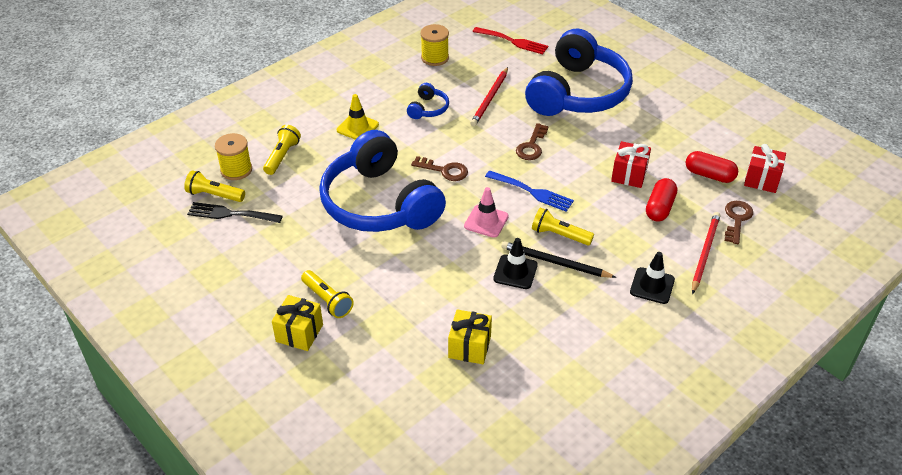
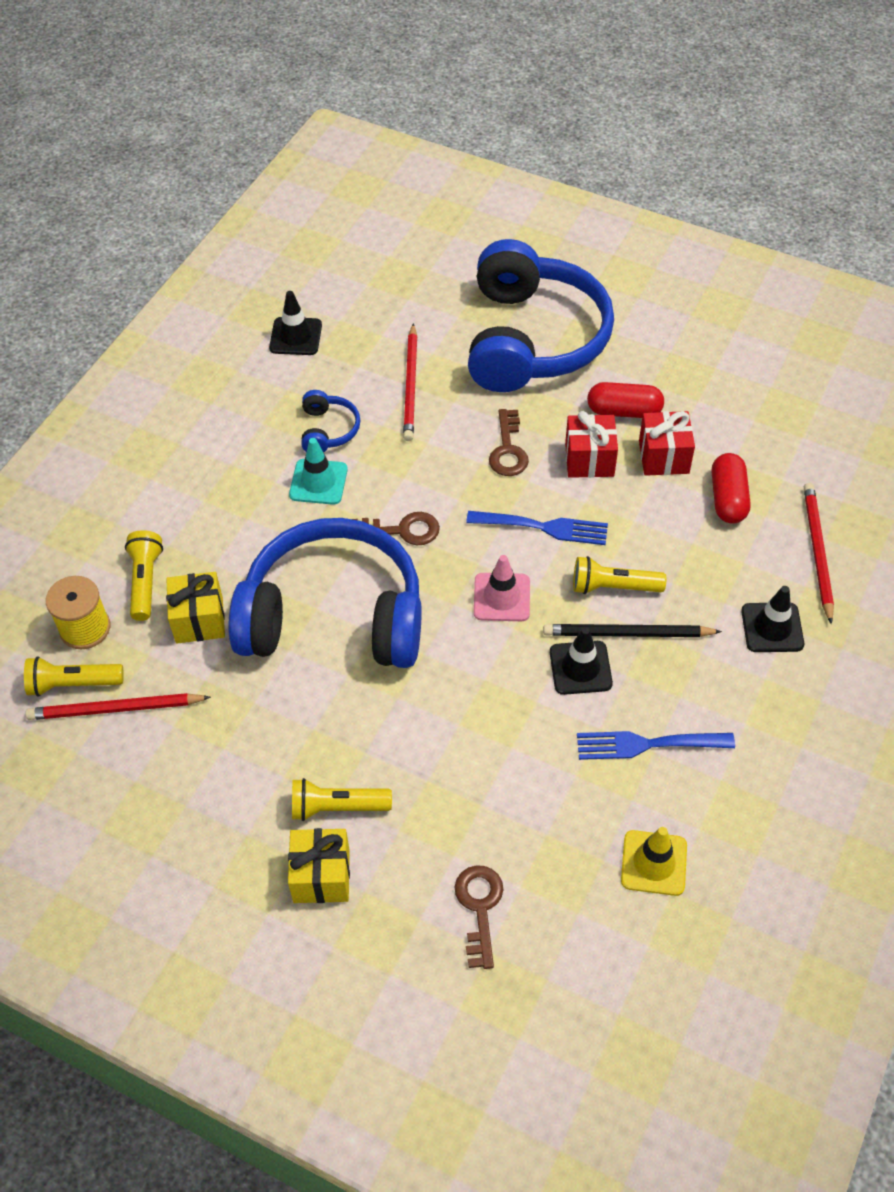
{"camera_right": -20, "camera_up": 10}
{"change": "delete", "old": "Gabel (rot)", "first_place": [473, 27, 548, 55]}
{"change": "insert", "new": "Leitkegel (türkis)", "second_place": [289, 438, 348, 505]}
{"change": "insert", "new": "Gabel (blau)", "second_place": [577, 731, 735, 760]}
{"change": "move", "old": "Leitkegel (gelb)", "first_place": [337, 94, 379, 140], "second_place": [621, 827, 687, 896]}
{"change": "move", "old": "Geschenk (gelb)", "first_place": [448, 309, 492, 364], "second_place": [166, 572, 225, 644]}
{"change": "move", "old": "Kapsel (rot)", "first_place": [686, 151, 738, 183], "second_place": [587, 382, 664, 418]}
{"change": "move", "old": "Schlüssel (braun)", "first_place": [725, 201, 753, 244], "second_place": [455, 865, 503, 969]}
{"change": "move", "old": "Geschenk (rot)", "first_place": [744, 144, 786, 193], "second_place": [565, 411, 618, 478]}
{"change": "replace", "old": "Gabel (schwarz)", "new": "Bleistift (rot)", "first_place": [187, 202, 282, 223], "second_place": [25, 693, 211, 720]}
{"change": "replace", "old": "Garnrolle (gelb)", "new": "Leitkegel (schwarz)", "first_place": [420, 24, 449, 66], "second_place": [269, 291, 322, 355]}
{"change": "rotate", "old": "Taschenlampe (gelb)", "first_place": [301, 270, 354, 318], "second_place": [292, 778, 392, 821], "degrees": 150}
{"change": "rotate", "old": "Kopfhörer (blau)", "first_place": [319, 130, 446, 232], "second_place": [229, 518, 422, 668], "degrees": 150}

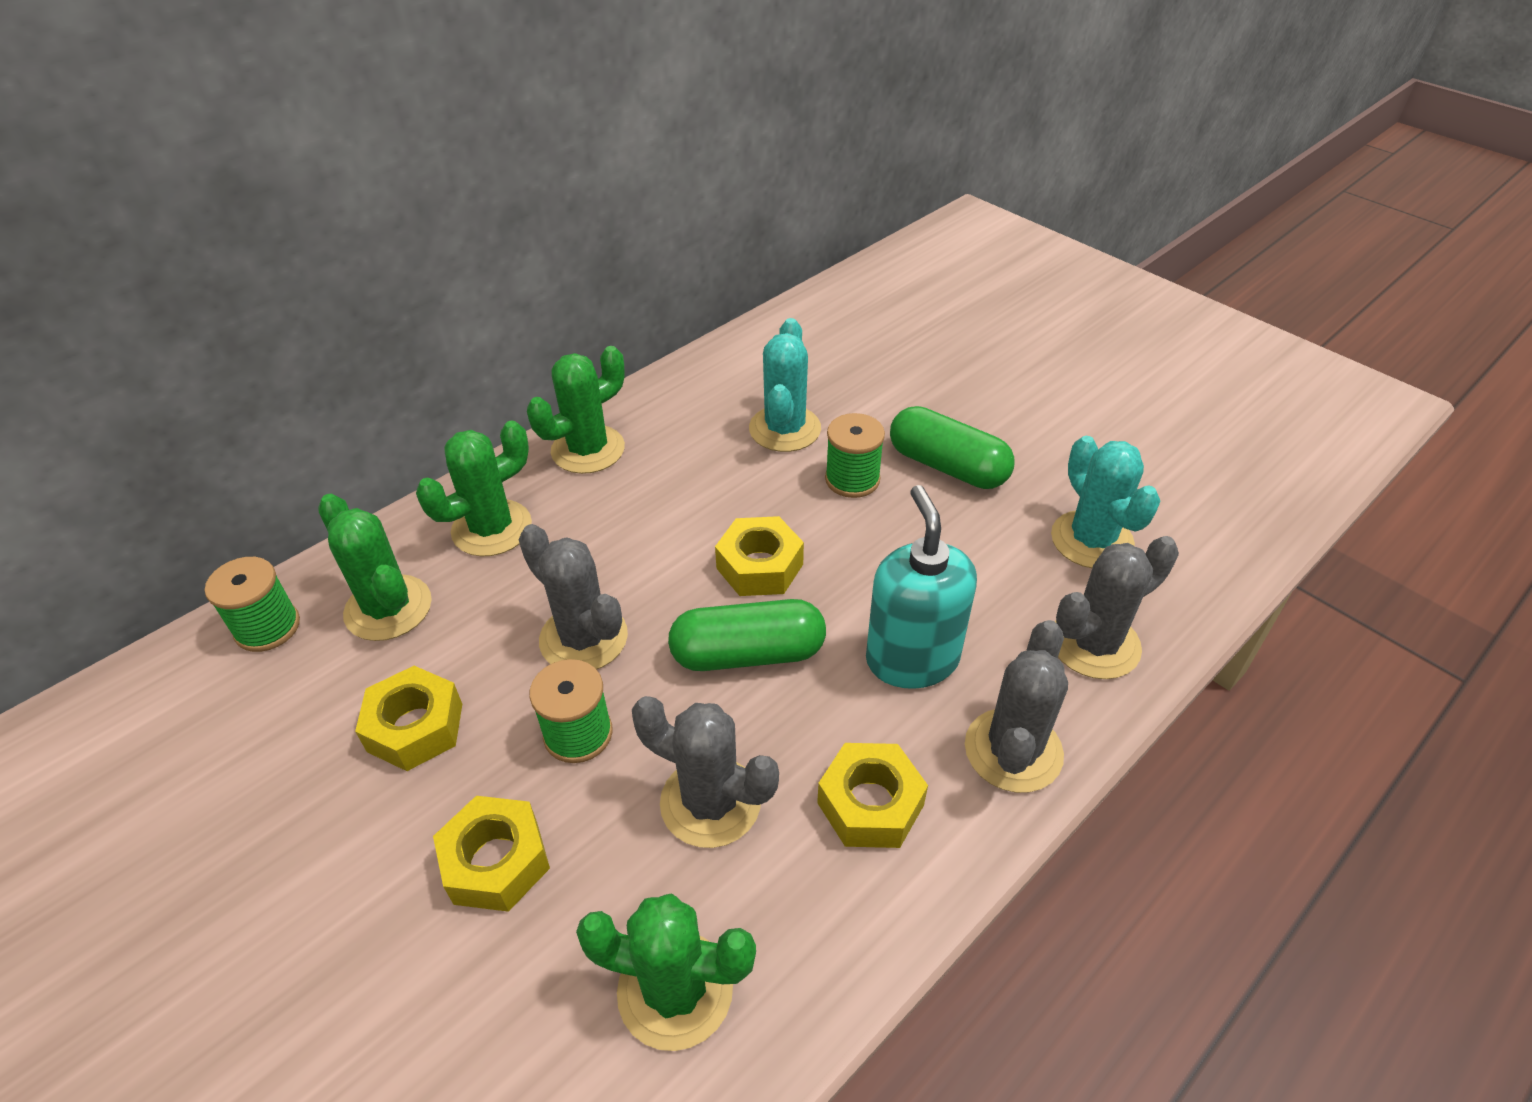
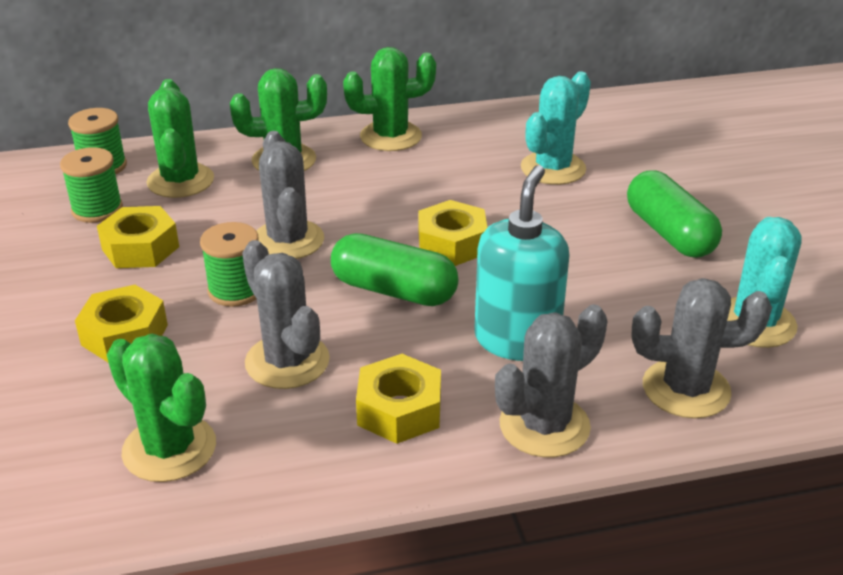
{"camera_right": 30, "camera_up": -10}
{"change": "move", "old": "Garnrolle (grün)", "first_place": [825, 413, 885, 498], "second_place": [60, 147, 123, 223]}

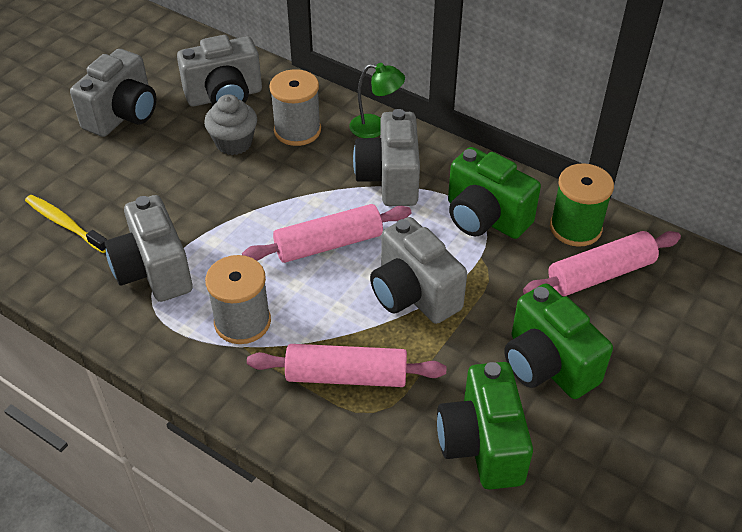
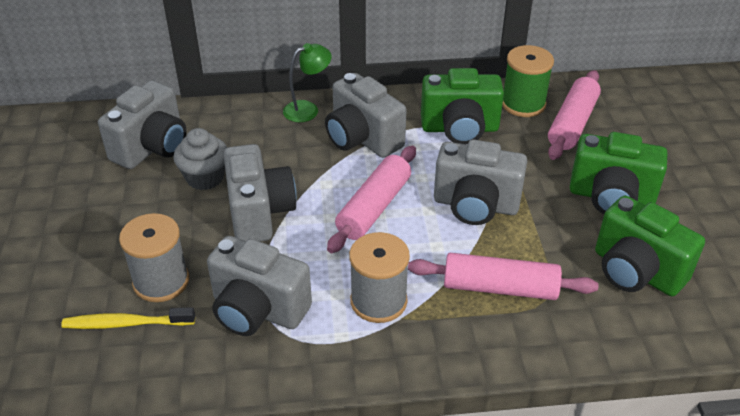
{"camera_right": -40, "camera_up": -5}
{"change": "move", "old": "Kamera (grau)", "first_place": [70, 49, 156, 137], "second_place": [223, 144, 297, 242]}
{"change": "move", "old": "Garnrolle (grau)", "first_place": [269, 69, 321, 146], "second_place": [119, 213, 189, 302]}
{"change": "rotate", "old": "Nudelholz (rosa)", "first_place": [247, 344, 446, 387], "second_place": [408, 253, 599, 300], "degrees": 45}

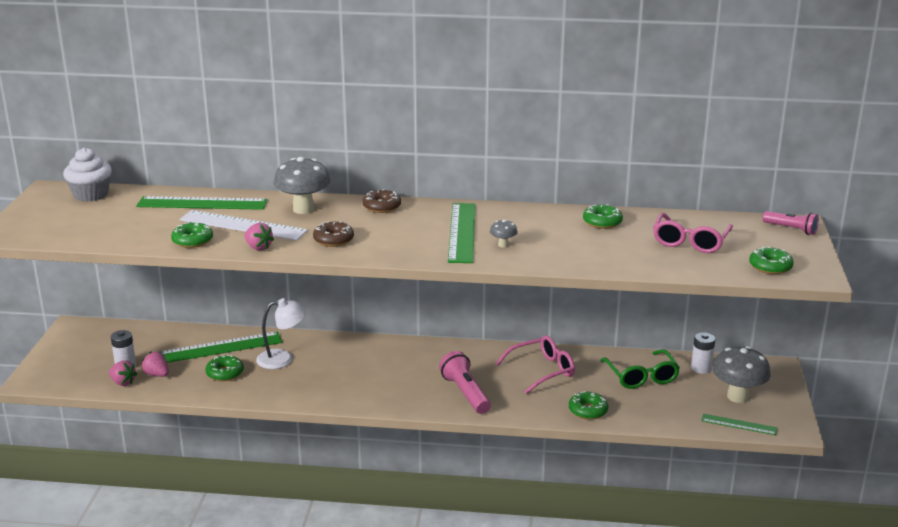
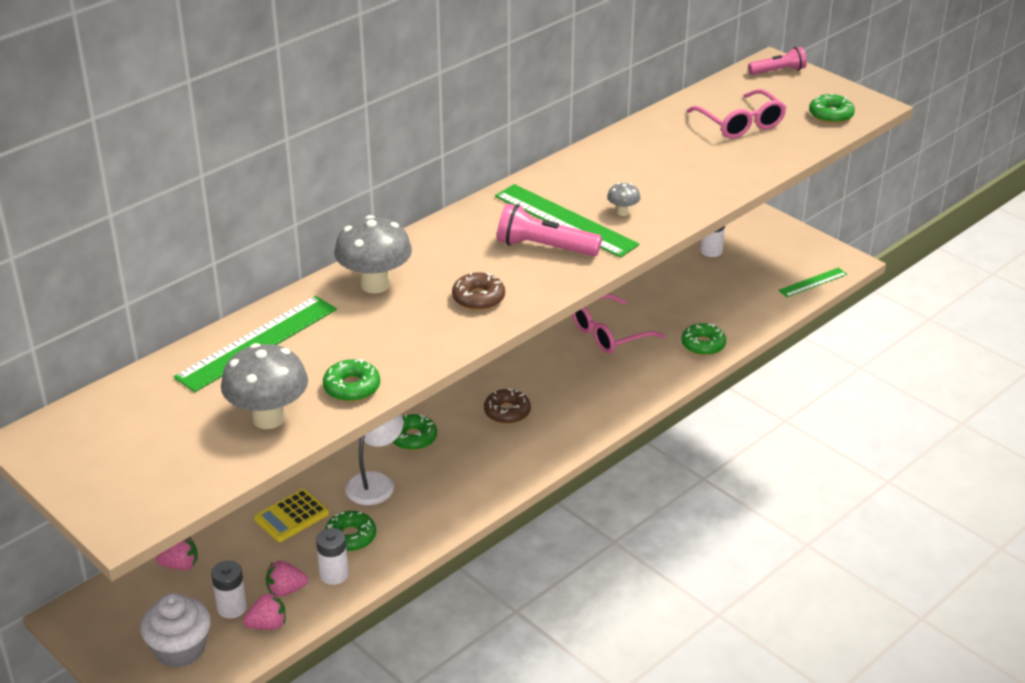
{"camera_right": -50, "camera_up": 10}
{"change": "delete", "old": "Lineal (weiß)", "first_place": [179, 210, 308, 240]}
{"change": "delete", "old": "Brille (grün)", "first_place": [600, 349, 680, 389]}
{"change": "insert", "new": "Batterie (weiß)", "second_place": [316, 528, 349, 585]}
{"change": "move", "old": "Muffin (weiß)", "first_place": [63, 148, 112, 202], "second_place": [140, 593, 211, 668]}
{"change": "move", "old": "Erdbeere (rosa)", "first_place": [245, 223, 274, 251], "second_place": [156, 537, 198, 570]}
{"change": "move", "old": "Donut (braun)", "first_place": [363, 189, 401, 213], "second_place": [484, 388, 531, 424]}
{"change": "move", "old": "Taschenlampe (rosa)", "first_place": [439, 351, 491, 414], "second_place": [497, 203, 602, 256]}
{"change": "move", "old": "Donut (grün)", "first_place": [583, 204, 623, 229], "second_place": [393, 414, 437, 450]}
{"change": "move", "old": "Pilz (grau)", "first_place": [712, 346, 771, 403], "second_place": [221, 343, 308, 429]}
{"change": "replace", "old": "Lineal (grün)", "new": "Taschenrechner (gelb)", "first_place": [160, 331, 282, 363], "second_place": [254, 489, 329, 542]}
{"change": "rotate", "old": "Brille (rosa)", "first_place": [496, 336, 575, 394], "second_place": [572, 294, 665, 354], "degrees": -135}

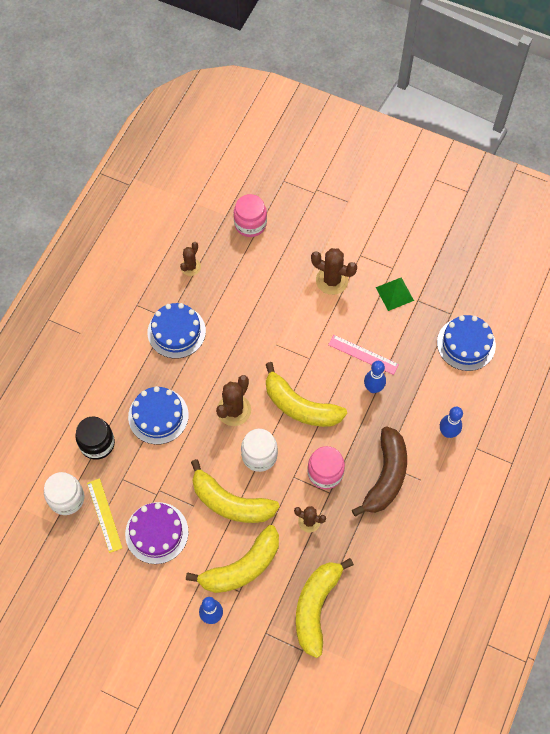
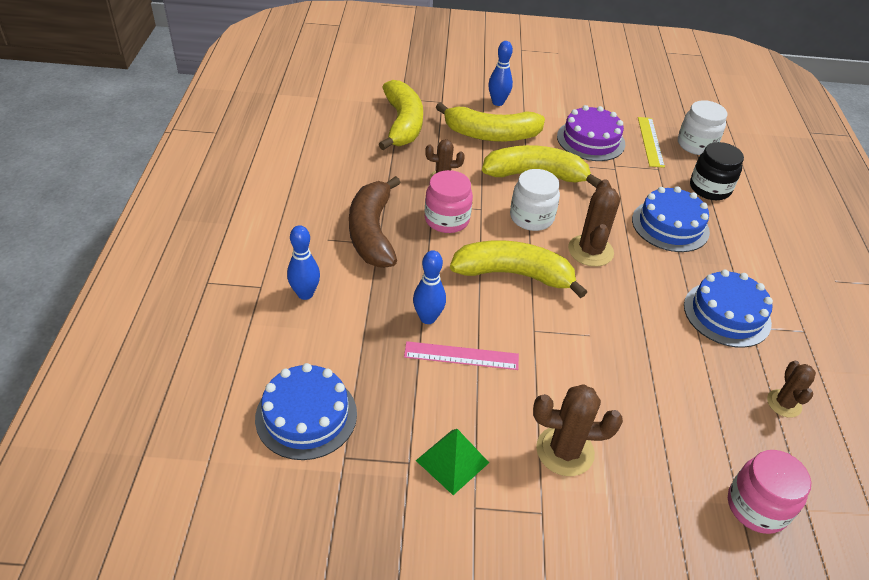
{"camera_right": 155, "camera_up": -20}
{"change": "rotate", "old": "Lineal (gelb)", "first_place": [87, 478, 122, 553], "second_place": [638, 117, 665, 168], "degrees": 45}
{"change": "rotate", "old": "Banane (gelb)", "first_place": [186, 525, 279, 593], "second_place": [436, 102, 545, 142], "degrees": -120}

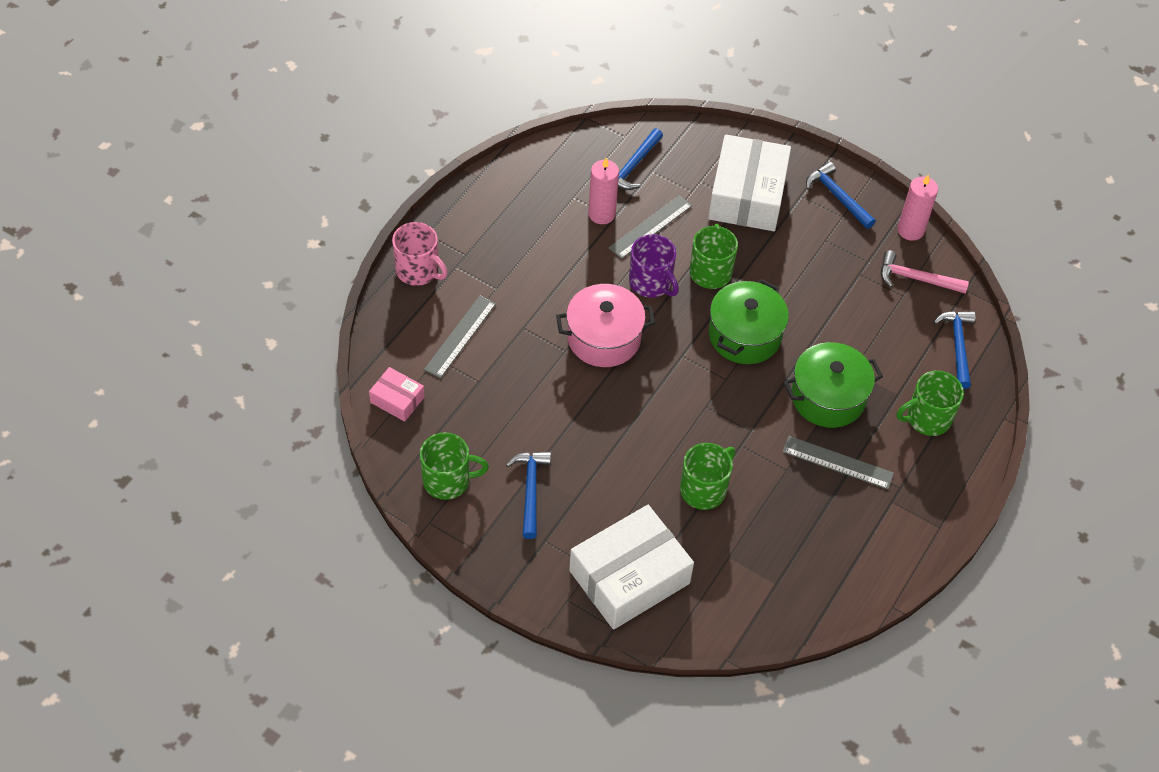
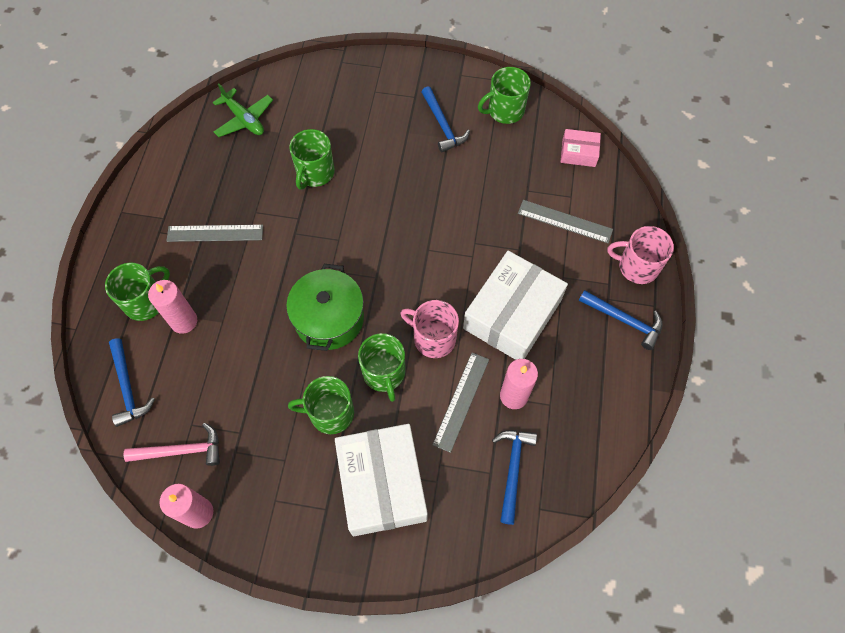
{"camera_right": 160, "camera_up": 10}
{"change": "delete", "old": "Kochtopf (rosa)", "first_place": [556, 284, 655, 367]}
{"change": "delete", "old": "Kochtopf (grün)", "first_place": [784, 342, 883, 428]}
{"change": "insert", "new": "Kerze (rosa)", "second_place": [148, 280, 197, 334]}
{"change": "insert", "new": "Flugzeug (grün)", "second_place": [213, 84, 273, 137]}
{"change": "insert", "new": "Tasse (grün)", "second_place": [288, 376, 354, 434]}
{"change": "move", "old": "Schachtel (weiß)", "first_place": [569, 505, 694, 630], "second_place": [463, 251, 568, 360]}
{"change": "move", "old": "Hammer (blau)", "first_place": [806, 162, 876, 229], "second_place": [579, 290, 663, 350]}
{"change": "recolor", "old": "Tasse (lila)", "new": "Tasse (rosa)", "first_place": [629, 234, 679, 298], "second_place": [401, 300, 459, 358]}
{"change": "rotate", "old": "Lineal (grau)", "first_place": [424, 296, 496, 378], "second_place": [518, 200, 613, 243], "degrees": -75}

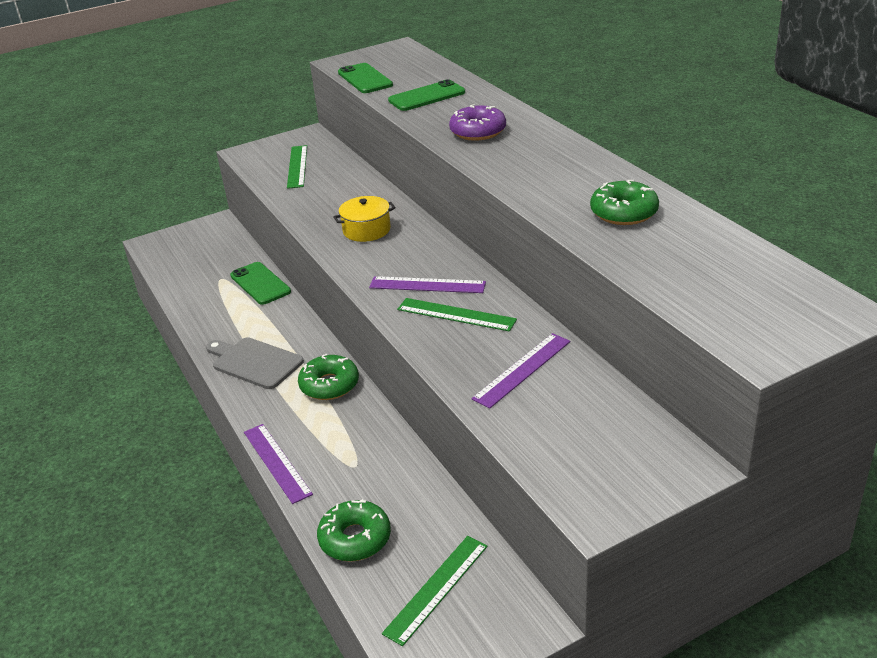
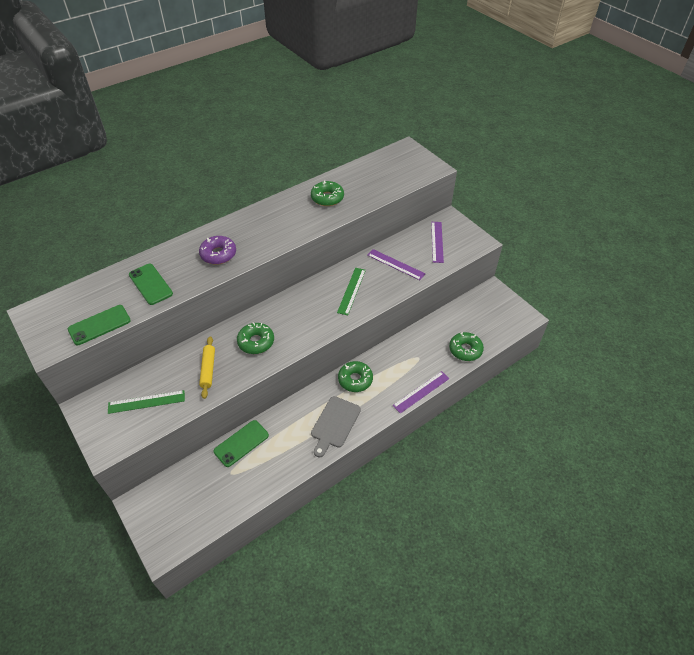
{"camera_right": -100, "camera_up": 15}
{"change": "delete", "old": "Lineal (grün)", "first_place": [382, 536, 488, 646]}
{"change": "insert", "new": "Nudelholz (gelb)", "second_place": [199, 336, 215, 399]}
{"change": "move", "old": "Lineal (lila)", "first_place": [369, 276, 486, 293], "second_place": [431, 222, 444, 263]}
{"change": "replace", "old": "Kochtopf (gelb)", "new": "Donut (grün)", "first_place": [333, 196, 396, 242], "second_place": [237, 322, 274, 354]}

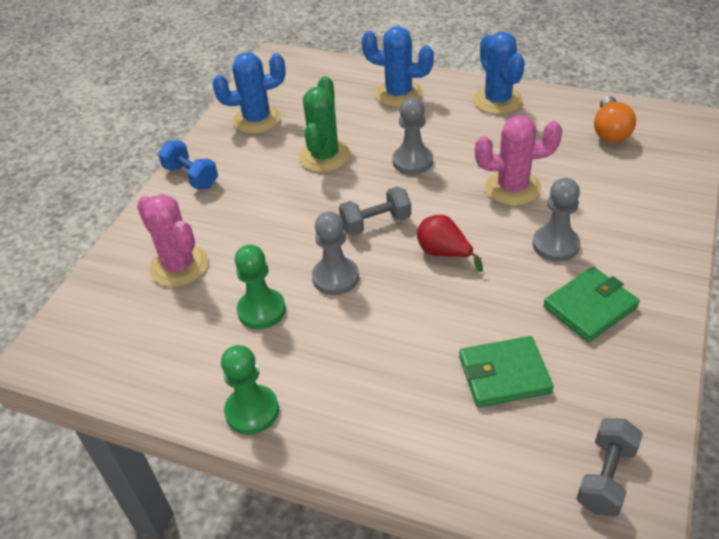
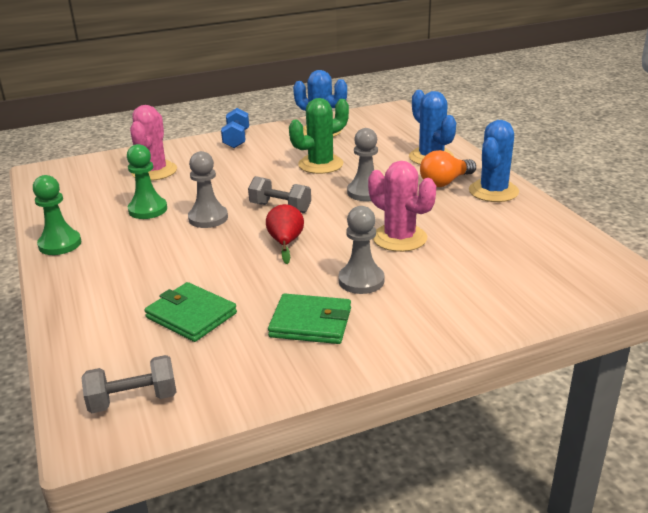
{"camera_right": 45, "camera_up": -15}
{"change": "move", "old": "Glühbirne (orange)", "first_place": [594, 96, 636, 143], "second_place": [420, 150, 476, 187]}

